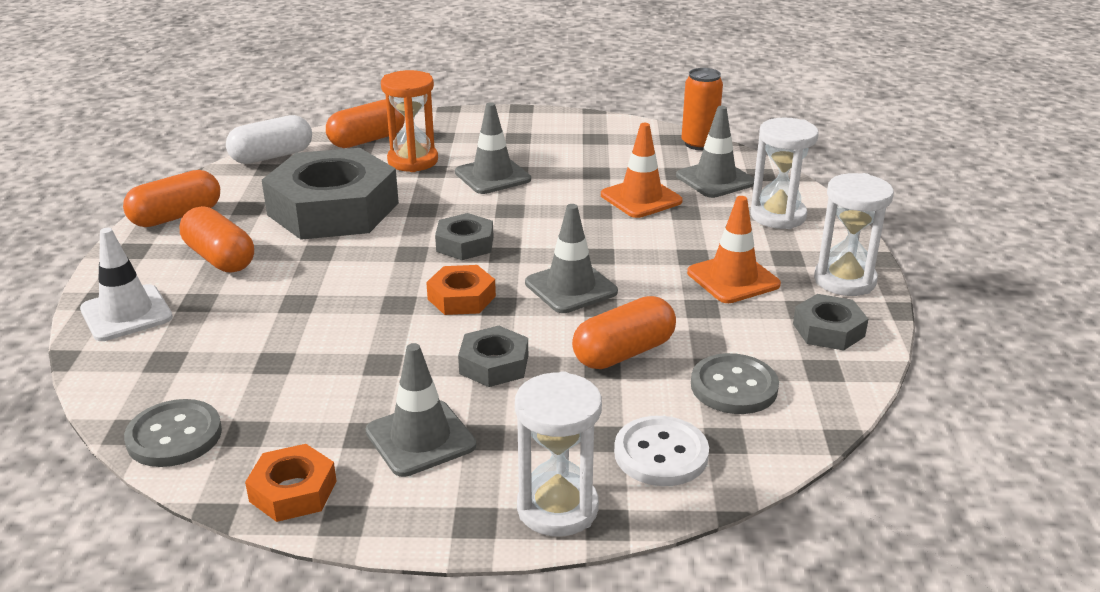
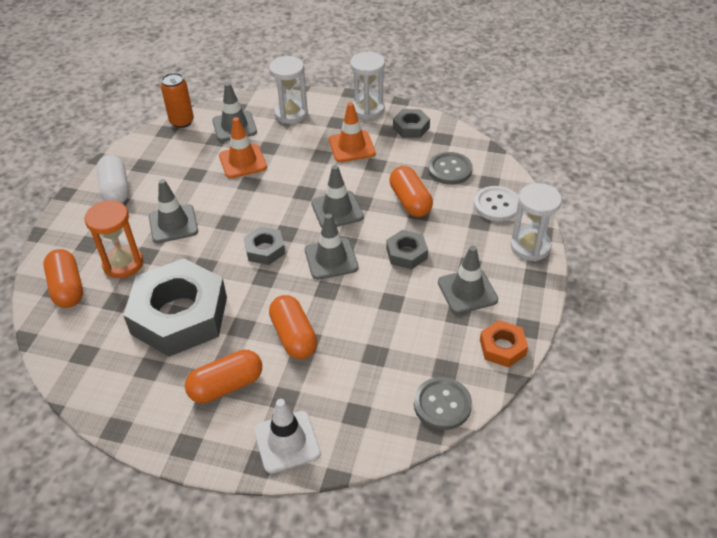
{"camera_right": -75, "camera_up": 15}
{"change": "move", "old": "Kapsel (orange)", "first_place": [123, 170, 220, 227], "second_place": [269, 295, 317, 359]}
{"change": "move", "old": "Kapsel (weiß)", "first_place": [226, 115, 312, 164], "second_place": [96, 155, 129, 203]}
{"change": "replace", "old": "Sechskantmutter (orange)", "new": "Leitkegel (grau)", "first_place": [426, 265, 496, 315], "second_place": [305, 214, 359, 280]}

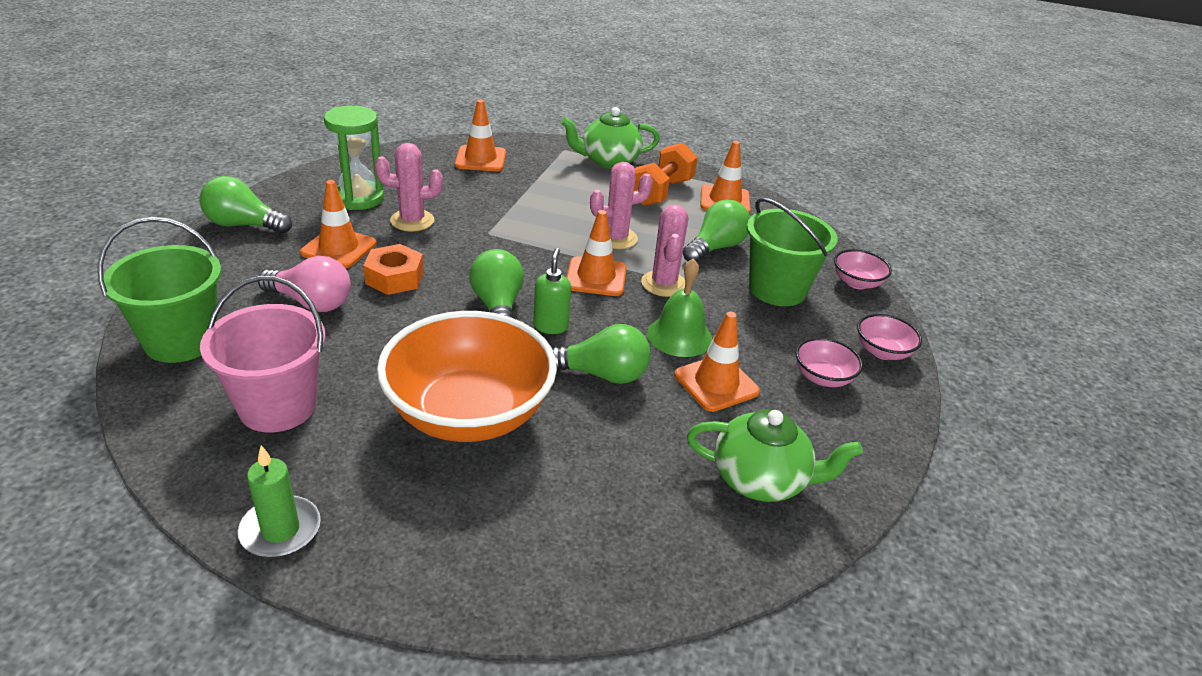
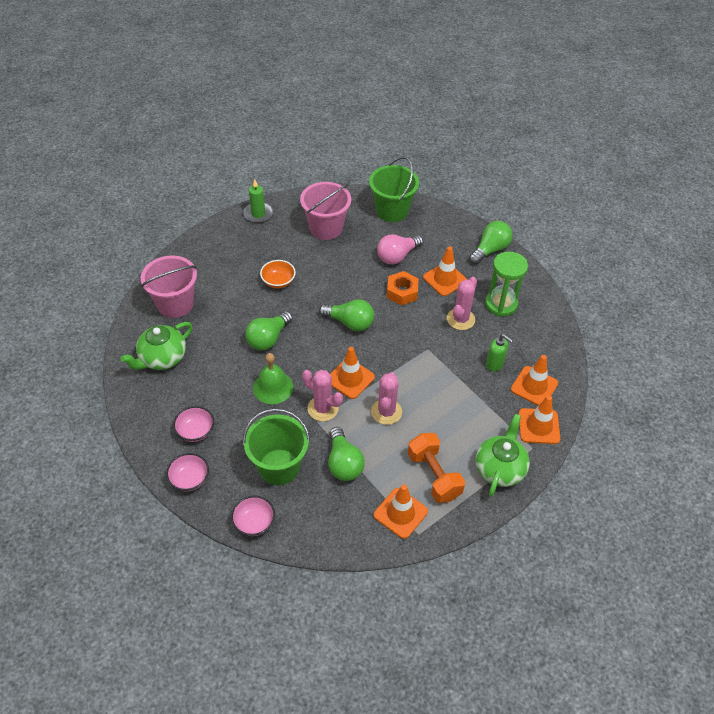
{"camera_right": 125, "camera_up": 15}
{"change": "insert", "new": "Eimer (rosa)", "second_place": [141, 256, 197, 318]}
{"change": "move", "old": "Seifenspender (grün)", "first_place": [534, 248, 571, 334], "second_place": [486, 334, 513, 371]}
{"change": "move", "old": "Leitkegel (orange)", "first_place": [674, 312, 760, 412], "second_place": [519, 395, 561, 444]}
{"change": "resize", "old": "Schüssel (orange)", "first_place": [377, 311, 557, 442], "second_place": [260, 260, 296, 289], "factor": 0.43}

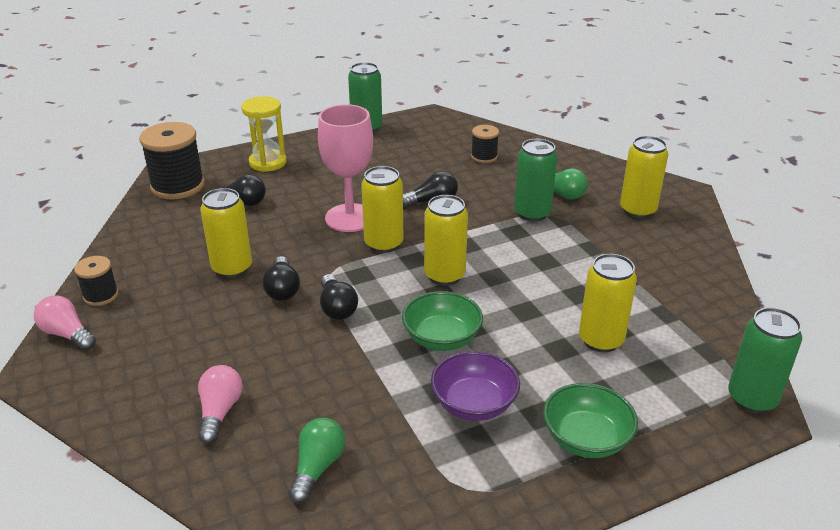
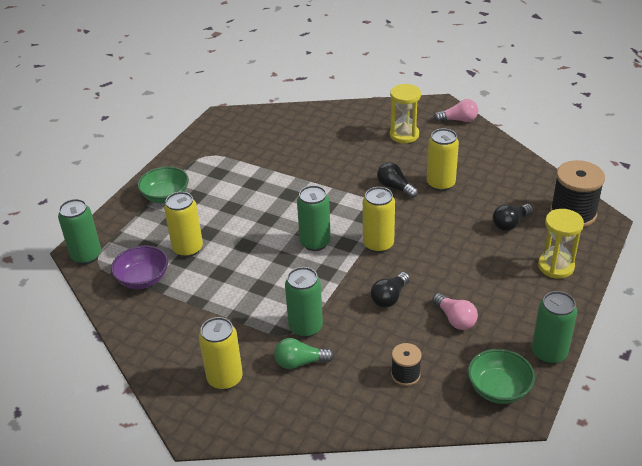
{"camera_right": 145, "camera_up": 5}
{"change": "delete", "old": "Garnrolle (schwarz)", "first_place": [74, 256, 118, 306]}
{"change": "delete", "old": "Glühbirne (grün)", "first_place": [289, 418, 345, 504]}
{"change": "delete", "old": "Kelch (rosa)", "first_place": [318, 104, 373, 232]}
{"change": "delete", "old": "Glühbirne (schwarz)", "first_place": [320, 274, 358, 320]}
{"change": "insert", "new": "Sanduhr (gelb)", "second_place": [390, 84, 421, 143]}
{"change": "move", "old": "Glühbirne (rosa)", "first_place": [198, 365, 243, 444], "second_place": [433, 293, 478, 330]}
{"change": "move", "old": "Schüssel (grün)", "first_place": [402, 291, 483, 351], "second_place": [468, 349, 535, 404]}
{"change": "move", "old": "Schüssel (lila)", "first_place": [431, 351, 520, 421], "second_place": [111, 245, 168, 289]}
{"change": "recolor", "old": "Dose (gelb)", "new": "Dose (grün)", "first_place": [424, 195, 468, 286], "second_place": [297, 185, 331, 251]}

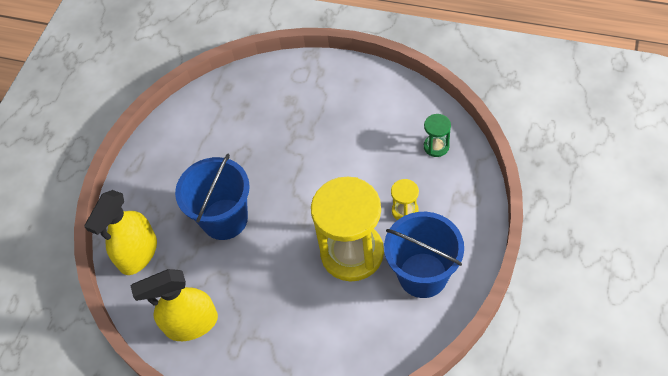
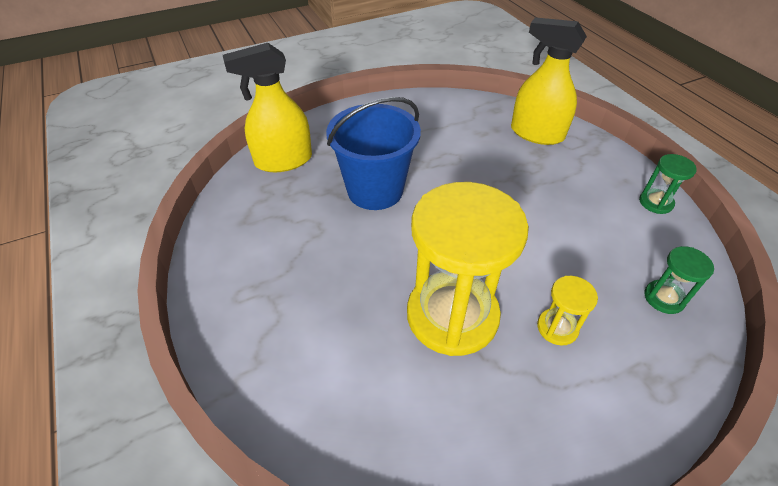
{"camera_right": 40, "camera_up": -10}
{"change": "delete", "old": "Eimer (blau)", "first_place": [384, 212, 464, 298]}
{"change": "insert", "new": "Sanduhr (grün)", "second_place": [639, 154, 697, 214]}
{"change": "move", "old": "Sprühflasche (gelb)", "first_place": [131, 269, 218, 341], "second_place": [511, 17, 587, 145]}

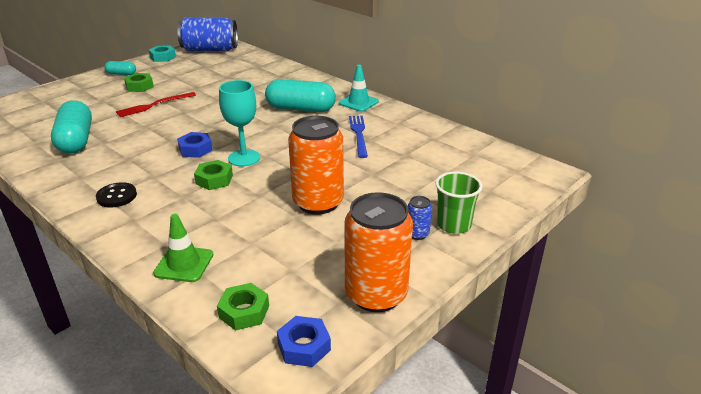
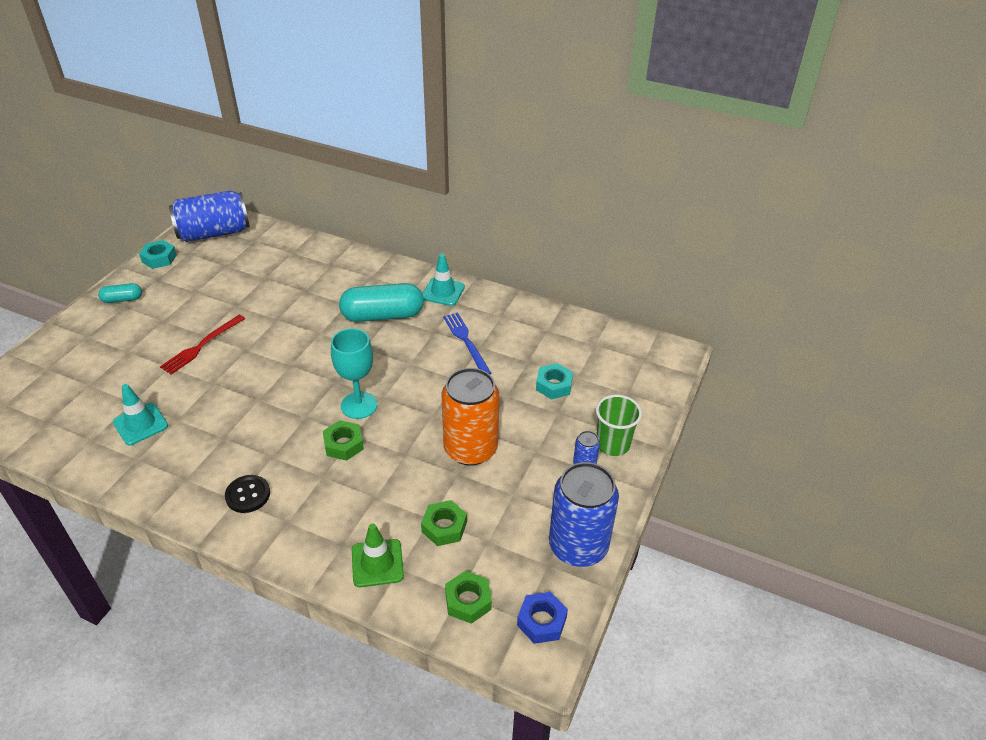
{"camera_right": -20, "camera_up": 10}
{"change": "delete", "old": "Sechskantmutter (blau)", "first_place": [177, 132, 213, 158]}
{"change": "insert", "new": "Sechskantmutter (türkis)", "second_place": [536, 363, 573, 399]}
{"change": "move", "old": "Sechskantmutter (grün)", "first_place": [124, 73, 154, 92], "second_place": [421, 500, 467, 546]}
{"change": "replace", "old": "Kapsel (türkis)", "new": "Leitkegel (türkis)", "first_place": [51, 100, 92, 154], "second_place": [113, 384, 168, 445]}
{"change": "recolor", "old": "Dose (orange)", "new": "Dose (blau)", "first_place": [344, 192, 413, 312], "second_place": [549, 462, 619, 567]}

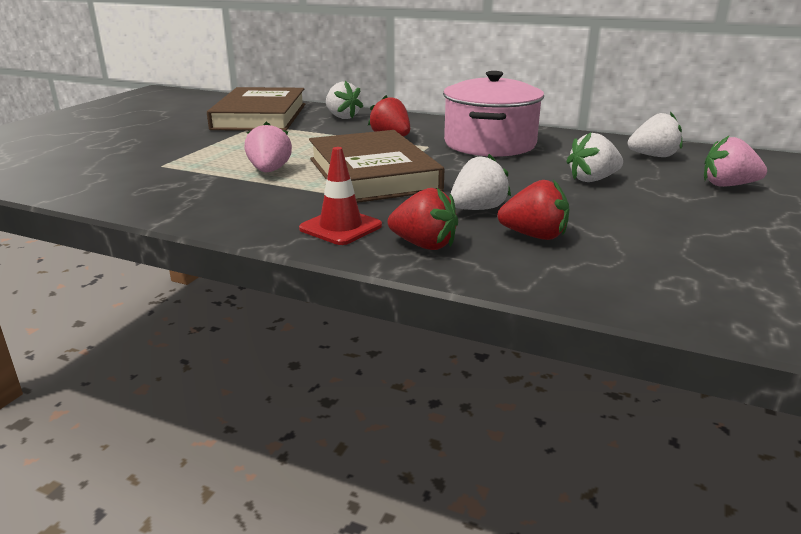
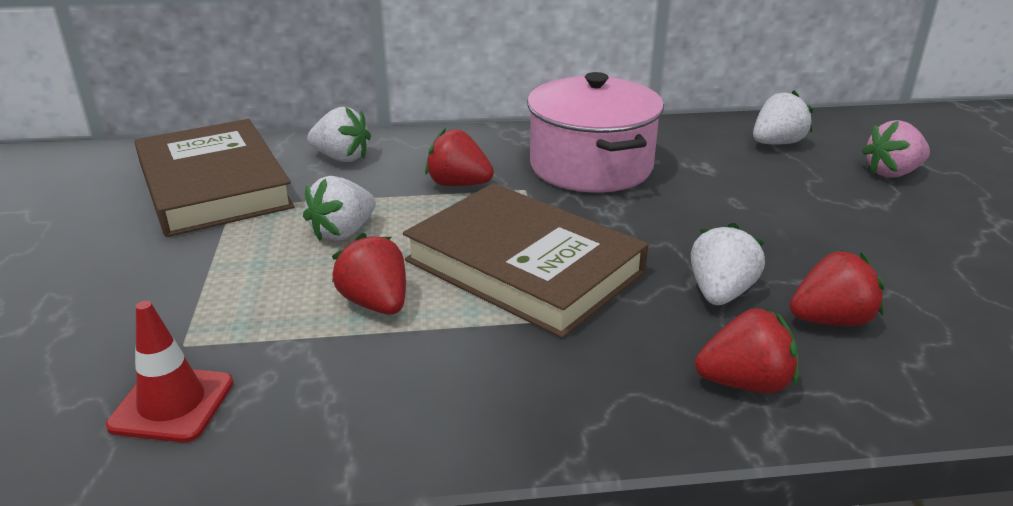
{"camera_right": -30, "camera_up": 5}
{"change": "move", "old": "Leitkegel (rot)", "first_place": [299, 147, 382, 245], "second_place": [106, 301, 233, 443]}
{"change": "move", "old": "Erdbeere (weiß)", "first_place": [566, 132, 623, 182], "second_place": [303, 176, 376, 241]}
{"change": "recolor", "old": "Erdbeere (rosa)", "new": "Erdbeere (rot)", "first_place": [245, 122, 292, 172], "second_place": [332, 233, 406, 314]}

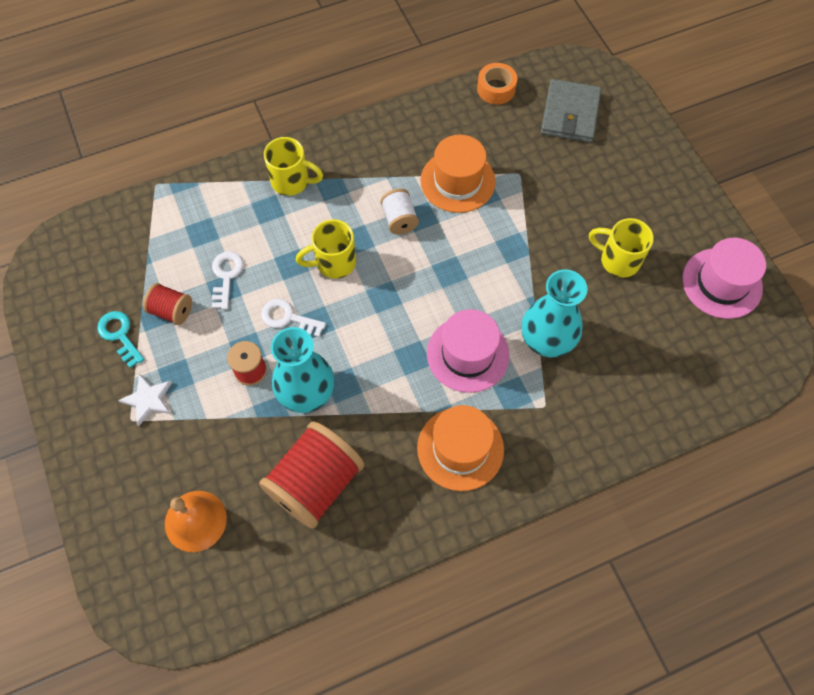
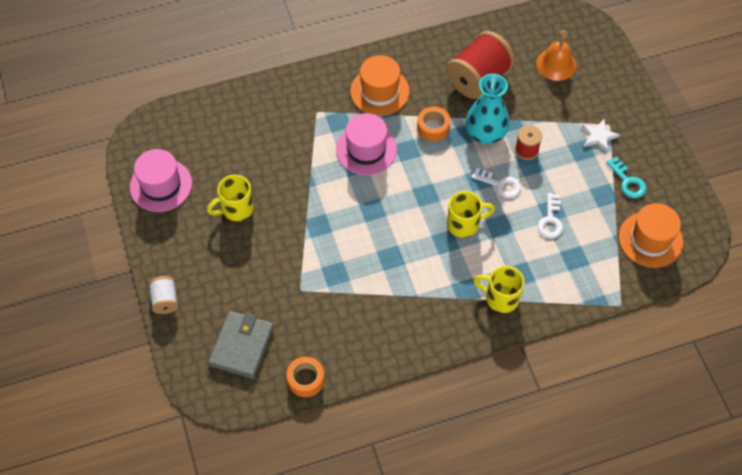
{"camera_right": -175, "camera_up": -5}
{"change": "delete", "old": "Garnrolle (rot)", "first_place": [143, 283, 192, 325]}
{"change": "delete", "old": "Vase (türkis)", "first_place": [521, 269, 588, 357]}
{"change": "insert", "new": "Klebeband (orange)", "second_place": [417, 107, 451, 142]}
{"change": "move", "old": "Garnrolle (weiß)", "first_place": [381, 189, 419, 234], "second_place": [149, 276, 178, 314]}
{"change": "move", "old": "Hut (orange)", "first_place": [420, 135, 496, 213], "second_place": [619, 203, 683, 268]}
{"change": "rotate", "old": "Tasse (gelb)", "first_place": [589, 218, 654, 278], "second_place": [207, 175, 254, 221], "degrees": 120}

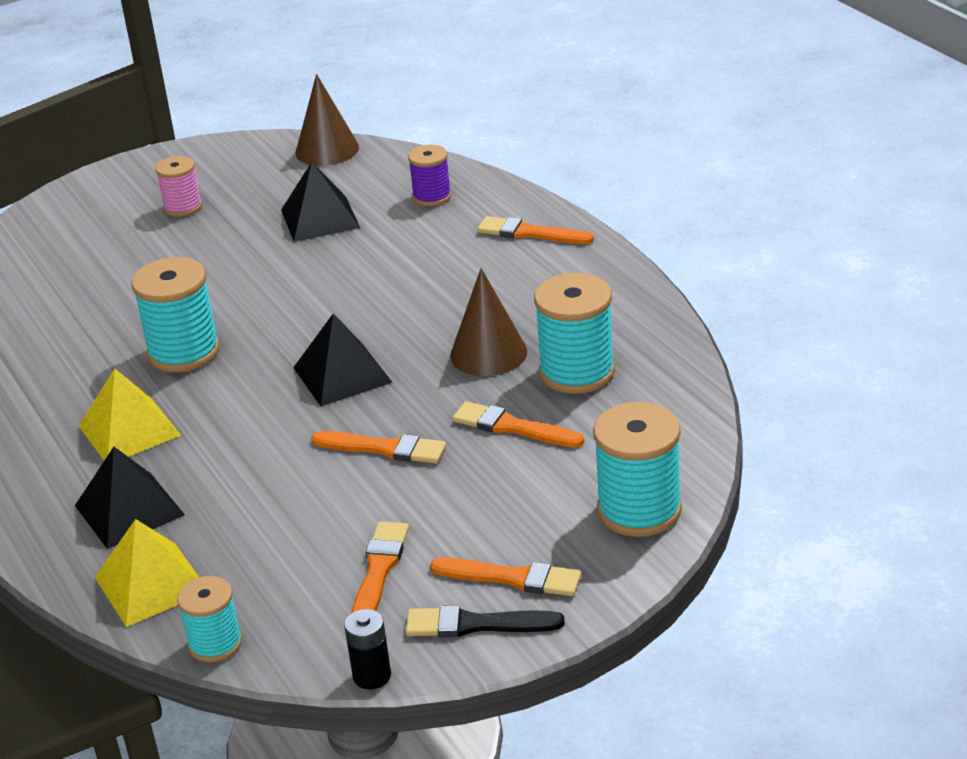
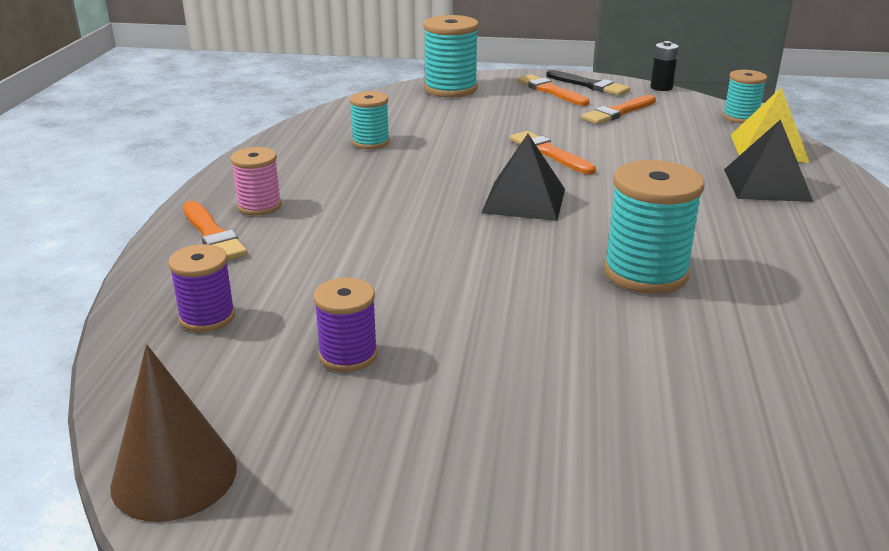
{"camera_right": -145, "camera_up": -5}
{"change": "delete", "old": "Pyramide (gelb)", "first_place": [79, 369, 181, 460]}
{"change": "delete", "old": "Kegel (braun)", "first_place": [450, 268, 527, 376]}
{"change": "delete", "old": "Pinsel (orange)", "first_place": [453, 401, 584, 448]}
{"change": "move", "old": "Garnrolle (rosa)", "first_place": [155, 156, 202, 217], "second_place": [231, 147, 282, 216]}
{"change": "replace", "old": "Pyramide (schwarz)", "new": "Garnrolle (lila)", "first_place": [281, 162, 360, 242], "second_place": [313, 278, 378, 372]}
{"change": "resize", "old": "Garnrolle (türkis)", "first_place": [534, 273, 615, 394], "second_place": [350, 91, 390, 149], "factor": 0.6}

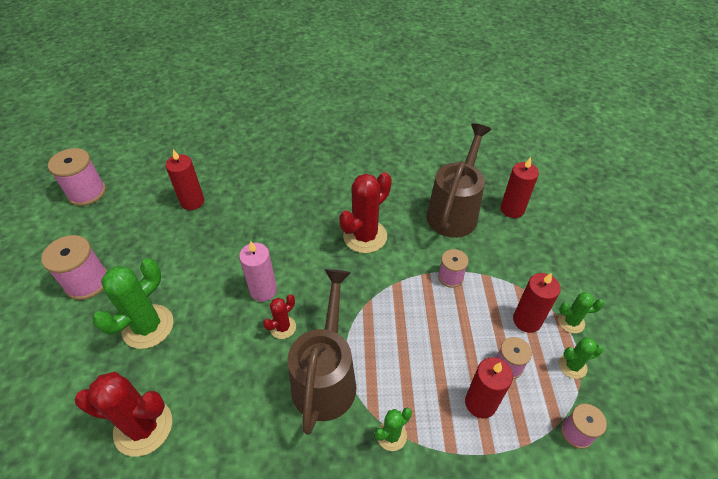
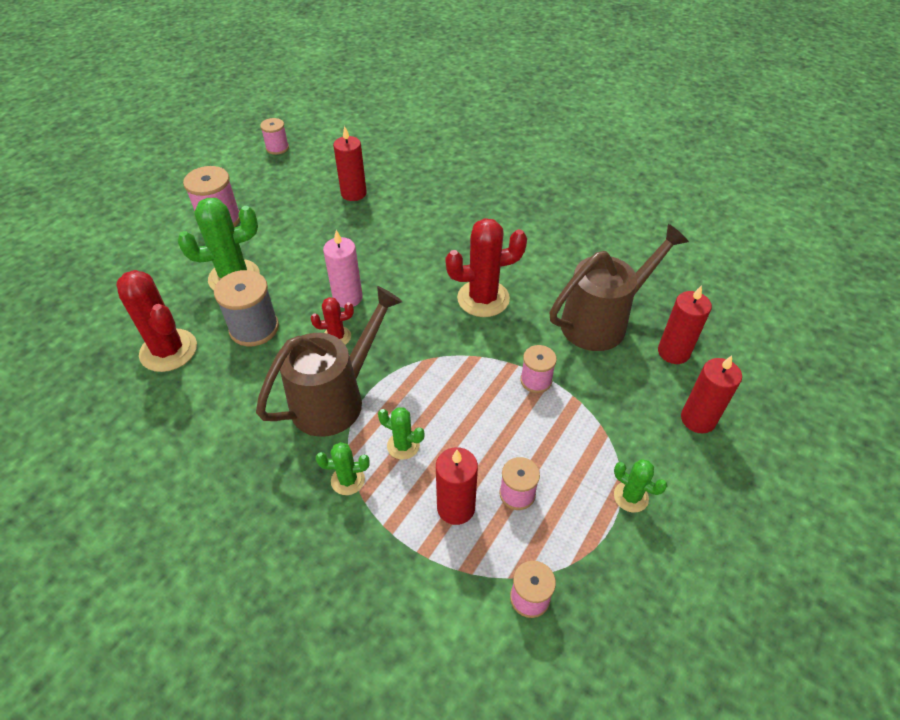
{"camera_right": 35, "camera_up": 0}
{"change": "insert", "new": "Garnrolle (grau)", "second_place": [214, 270, 279, 346]}
{"change": "move", "old": "Kerze (rot)", "first_place": [513, 273, 561, 333], "second_place": [681, 355, 742, 434]}
{"change": "move", "old": "Kaktus (grün)", "first_place": [559, 337, 604, 379], "second_place": [378, 407, 425, 460]}
{"change": "resize", "old": "Garnrolle (rosa)", "first_place": [48, 148, 106, 206], "second_place": [260, 118, 289, 155], "factor": 0.61}

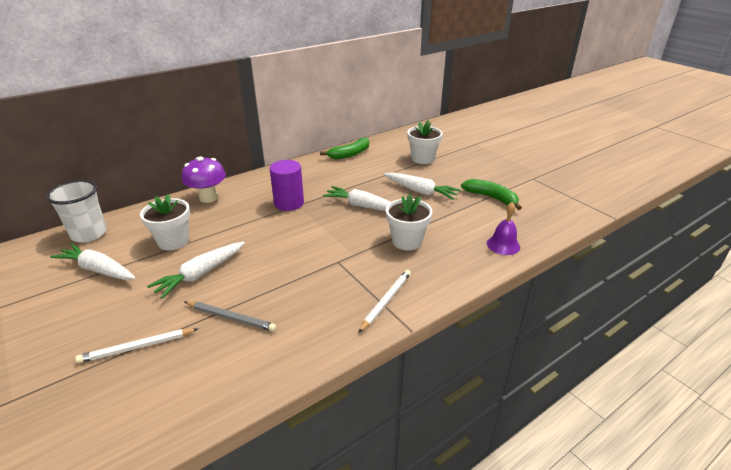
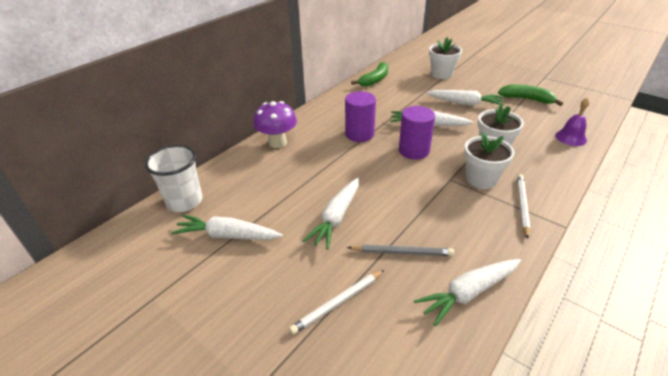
{"camera_right": -15, "camera_up": 5}
{"change": "insert", "new": "Vollzylinder (lila)", "second_place": [399, 106, 435, 160]}
{"change": "insert", "new": "Karotte (weiß)", "second_place": [414, 259, 521, 326]}
{"change": "move", "old": "Blumentopf (weiß)", "first_place": [140, 194, 190, 250], "second_place": [464, 132, 515, 189]}

